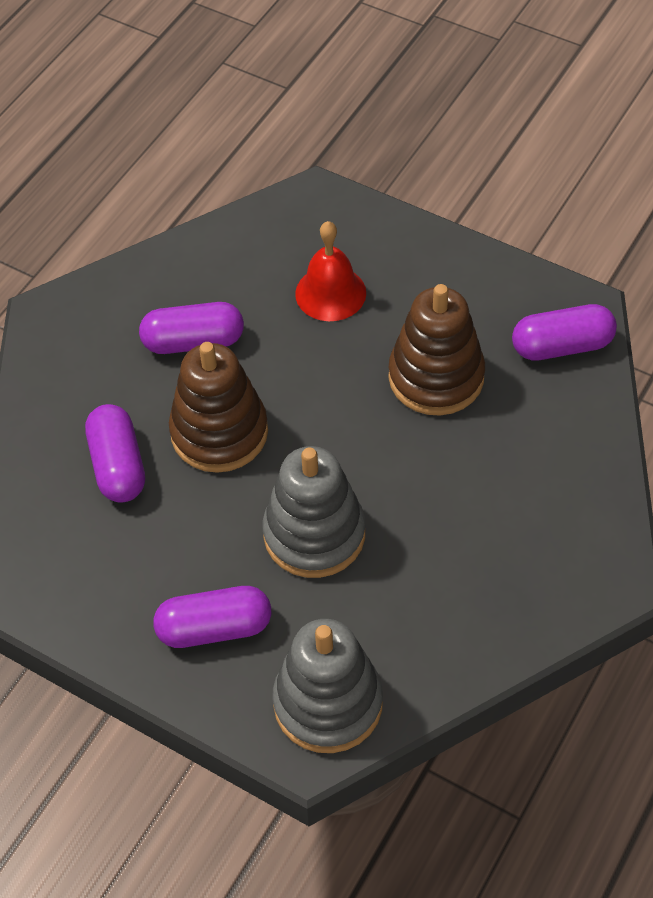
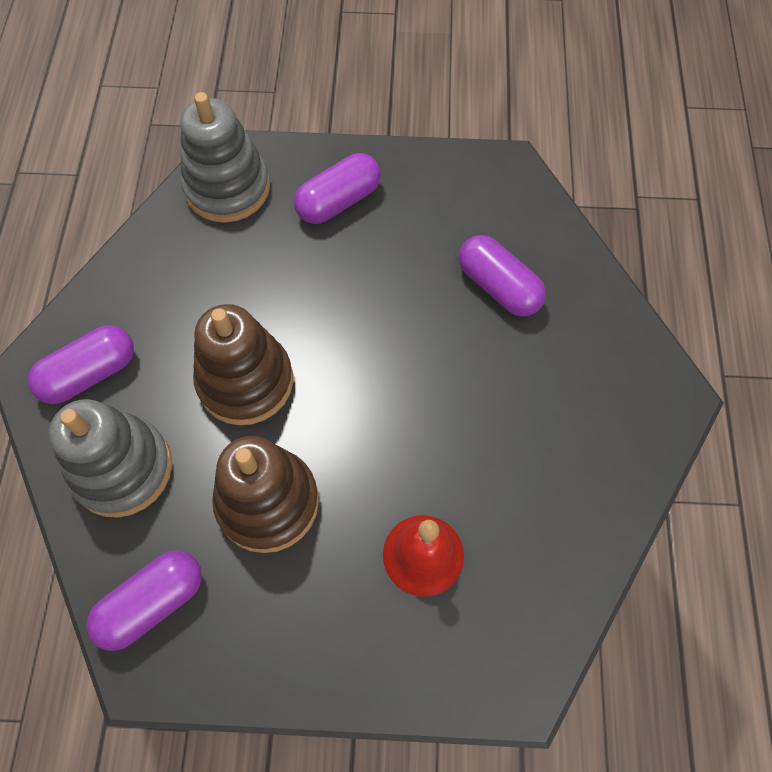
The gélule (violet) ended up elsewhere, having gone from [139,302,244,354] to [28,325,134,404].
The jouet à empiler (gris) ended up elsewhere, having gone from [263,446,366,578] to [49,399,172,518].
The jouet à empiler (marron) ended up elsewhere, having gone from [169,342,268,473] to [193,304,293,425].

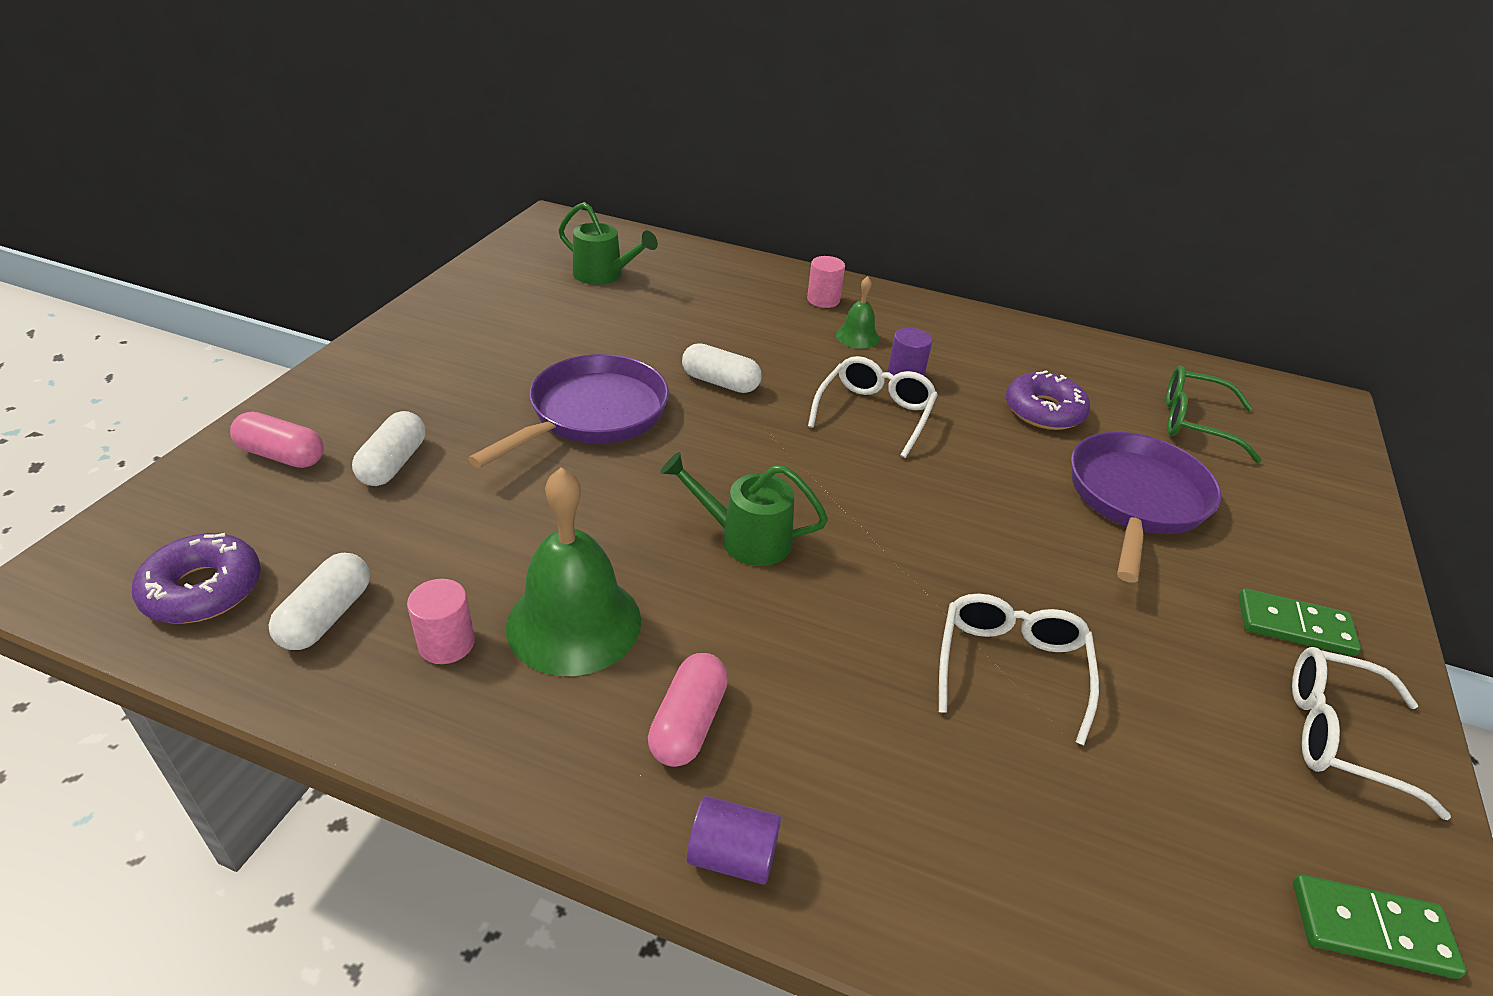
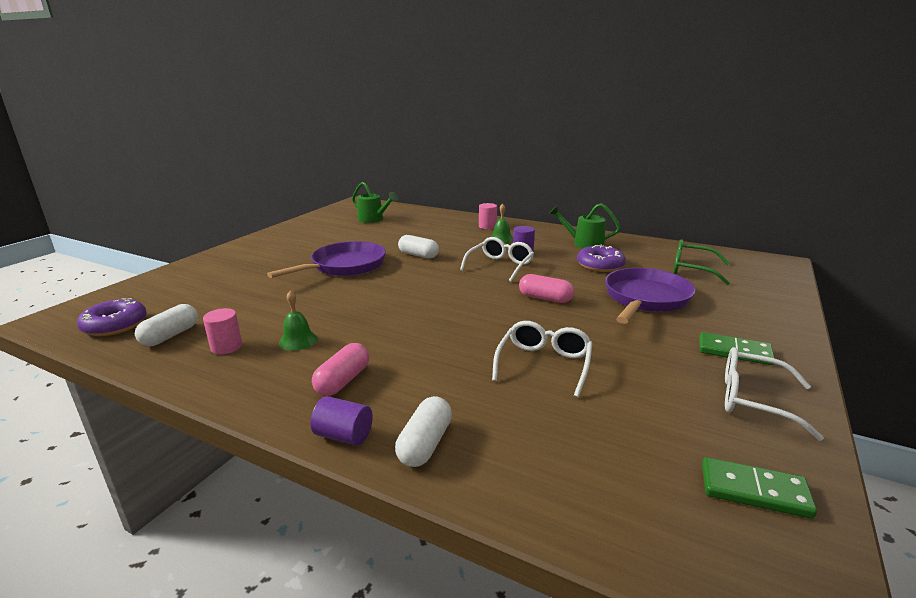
The size of the cloche (vert) at [506,467,641,676] changed by a factor of 0.50.
The gélule (blanc) ended up elsewhere, having gone from [352,411,425,486] to [395,396,452,467].
The gélule (rose) ended up elsewhere, having gone from [230,412,324,468] to [519,274,574,303].
The arrosoir (vert) ended up elsewhere, having gone from [661,452,828,566] to [549,203,620,248].

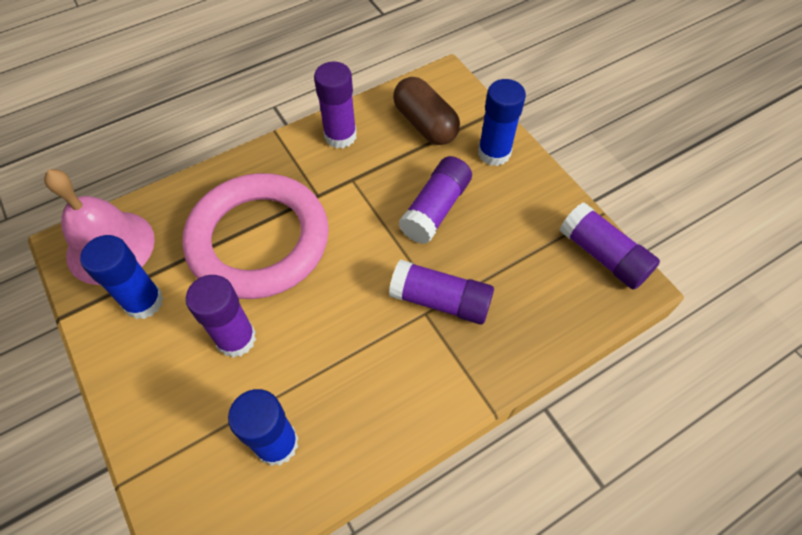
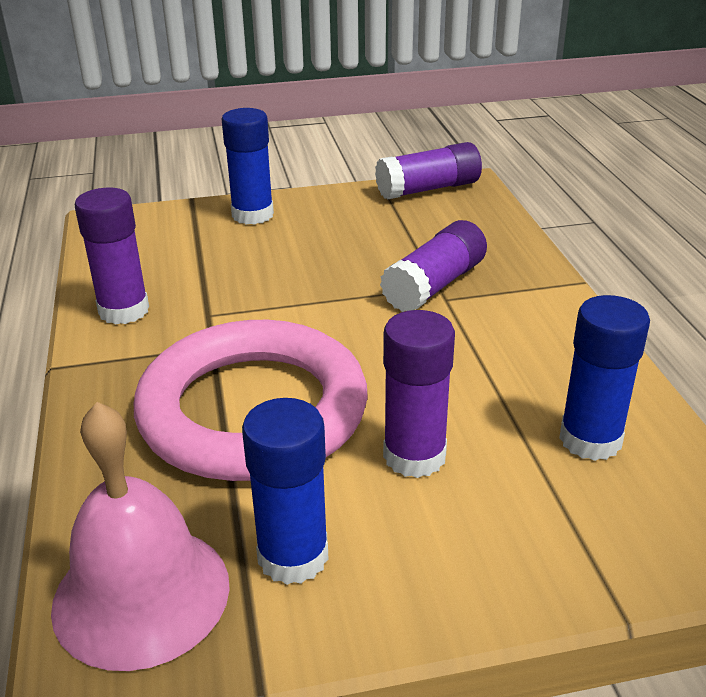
The second view lost the gélule (marron) at [393,77,460,145].
The second view lost the bâton de colle (violet) at [399,156,472,244].

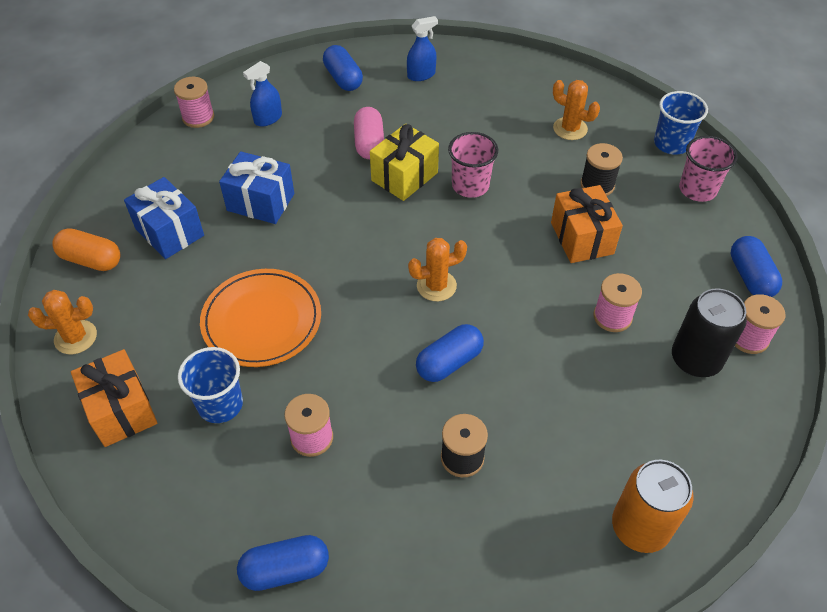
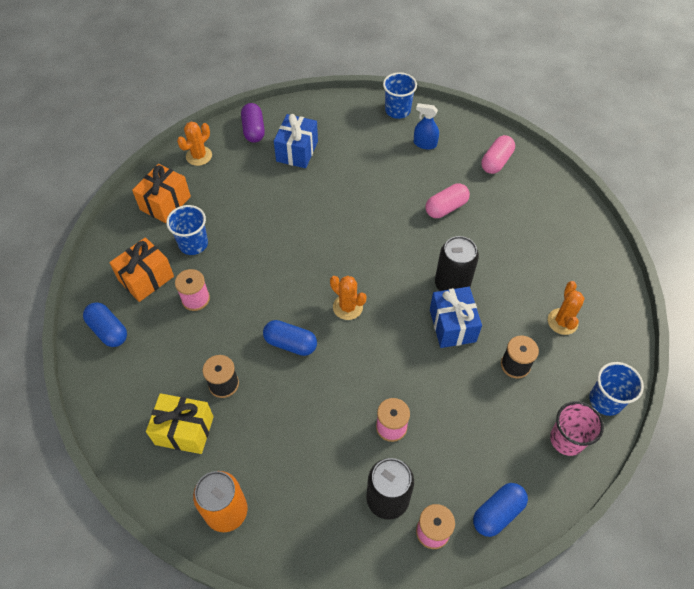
The cadeau (orange) ended up elsewhere, having gone from [551,185,623,263] to [109,237,174,302].
The cadeau (jaune) ended up elsewhere, having gone from [370,124,439,201] to [146,393,214,454].
The cactus (orange) at [28,290,97,354] ended up facing another way, 75 degrees clockwise from before.
What was the gélule (orange) at [52,228,120,271] turned into the gélule (violet) at [241,103,265,143].
Where the bobine (rose) stood at [174,77,214,128], the gobelet (bleu) came to stand at [383,72,417,119].
The cadeau (bleu) ended up elsewhere, having gone from [219,151,294,224] to [430,287,482,348].
Where the gobelet (rose) stood at [448,132,498,198], the canette (noir) came to stand at [435,236,479,291].
What was the gélule (bleu) at [323,45,363,91] turned into the gélule (rose) at [481,135,515,174].
The second view lost the assiette (orange) at [200,269,321,367].
The second view lost the vaporisateur (bleu) at [407,16,438,81].

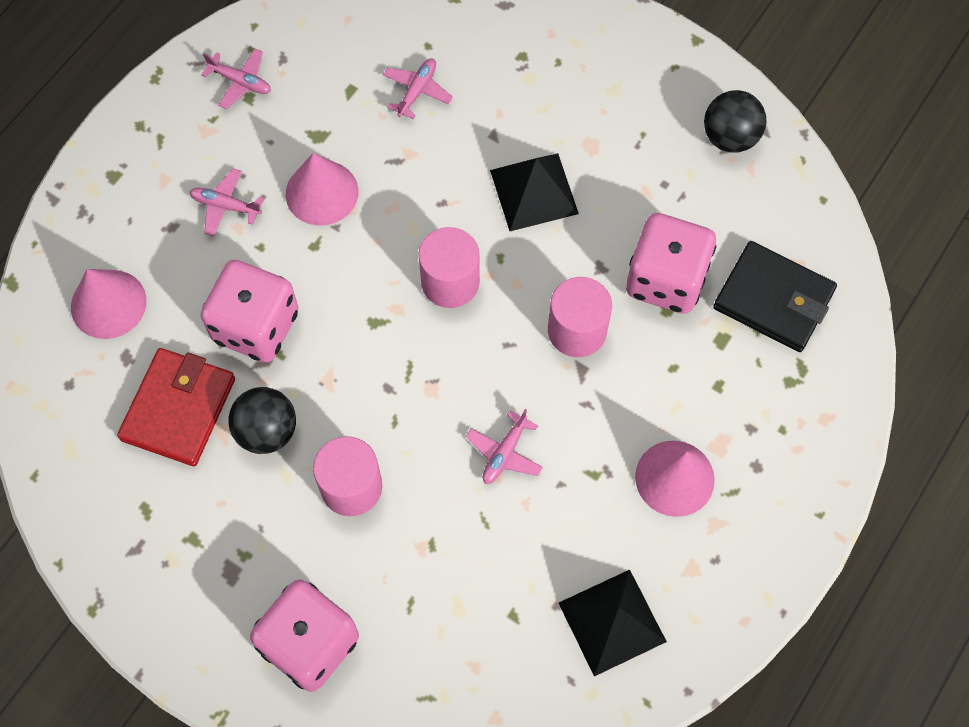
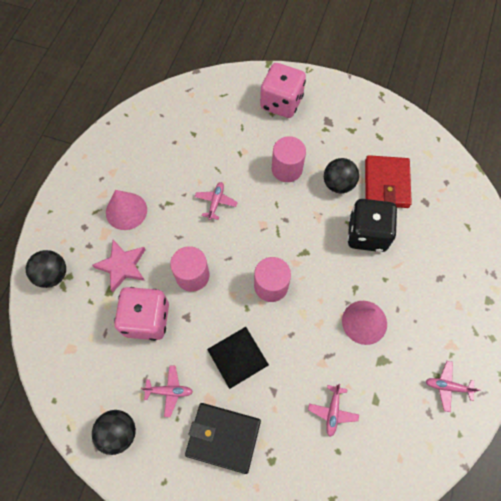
The second view gained the balle (noir) at [26,250,66,288].
The second view gained the étoile (rose) at [92,240,146,292].
The avion (rose) ended up elsewhere, having gone from [190,168,264,236] to [141,365,193,417].
The portefeuille (noir) ended up elsewhere, having gone from [713,241,837,352] to [185,403,261,474].
What was the dé (rose) at [200,260,299,362] turned into the dé (noir) at [347,199,397,252].
The second view lost the cône (rose) at [71,269,147,339].
The second view lost the pyramide (noir) at [559,570,667,676].

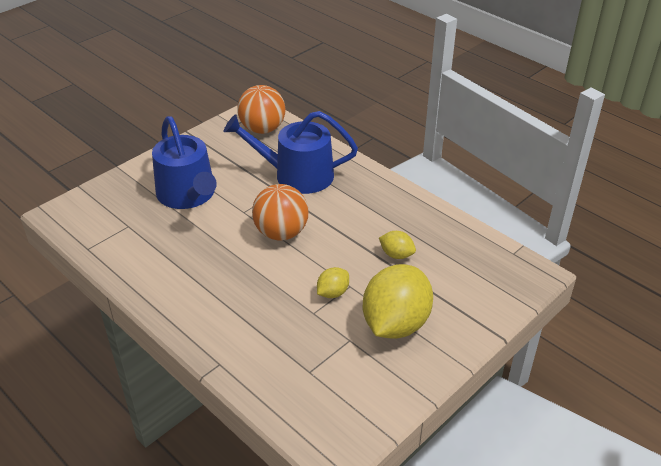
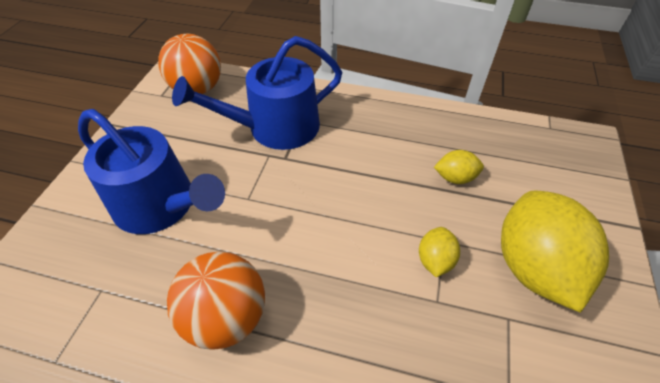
The balle (orange) ended up elsewhere, having gone from [252,184,308,241] to [167,252,265,350].

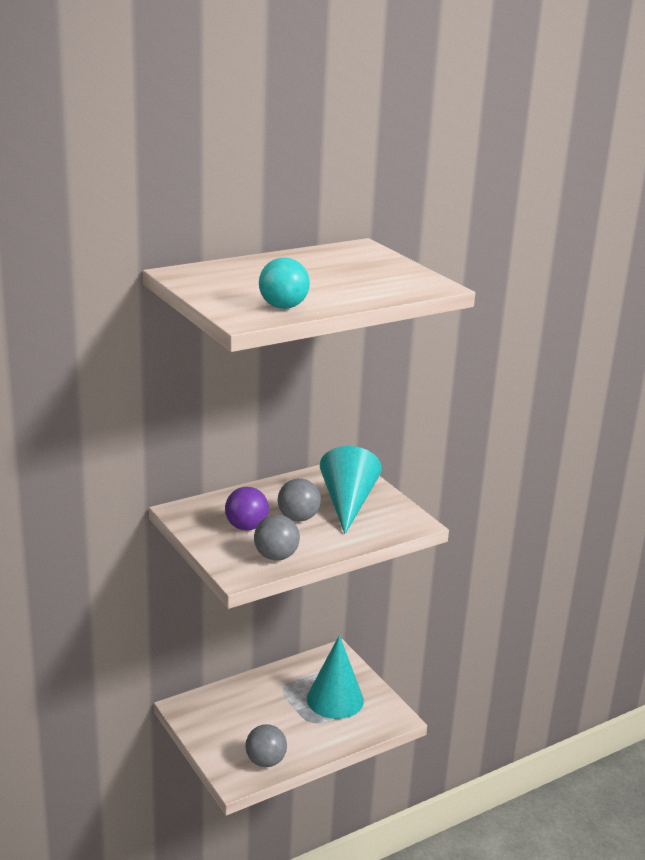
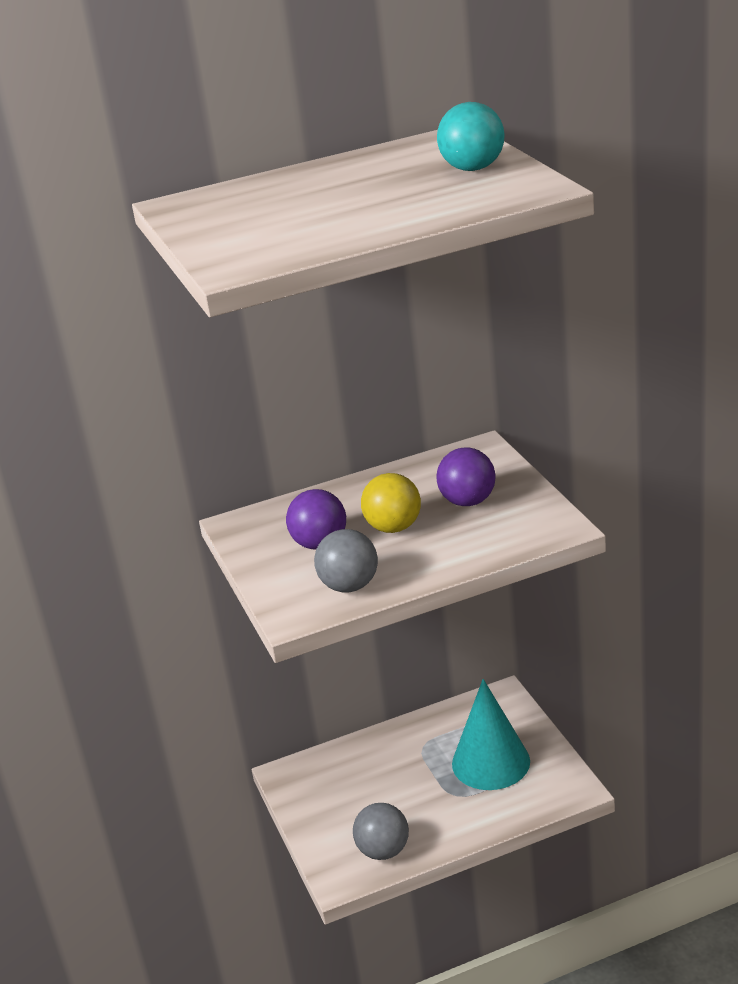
What was the balle (gris) at [278,478,321,522] turned into the balle (jaune) at [361,473,421,533].
Where the cône (turquoise) stood at [320,446,382,534], the balle (violet) came to stand at [436,448,496,506].
The balle (turquoise) ended up elsewhere, having gone from [259,257,310,309] to [437,102,505,171].

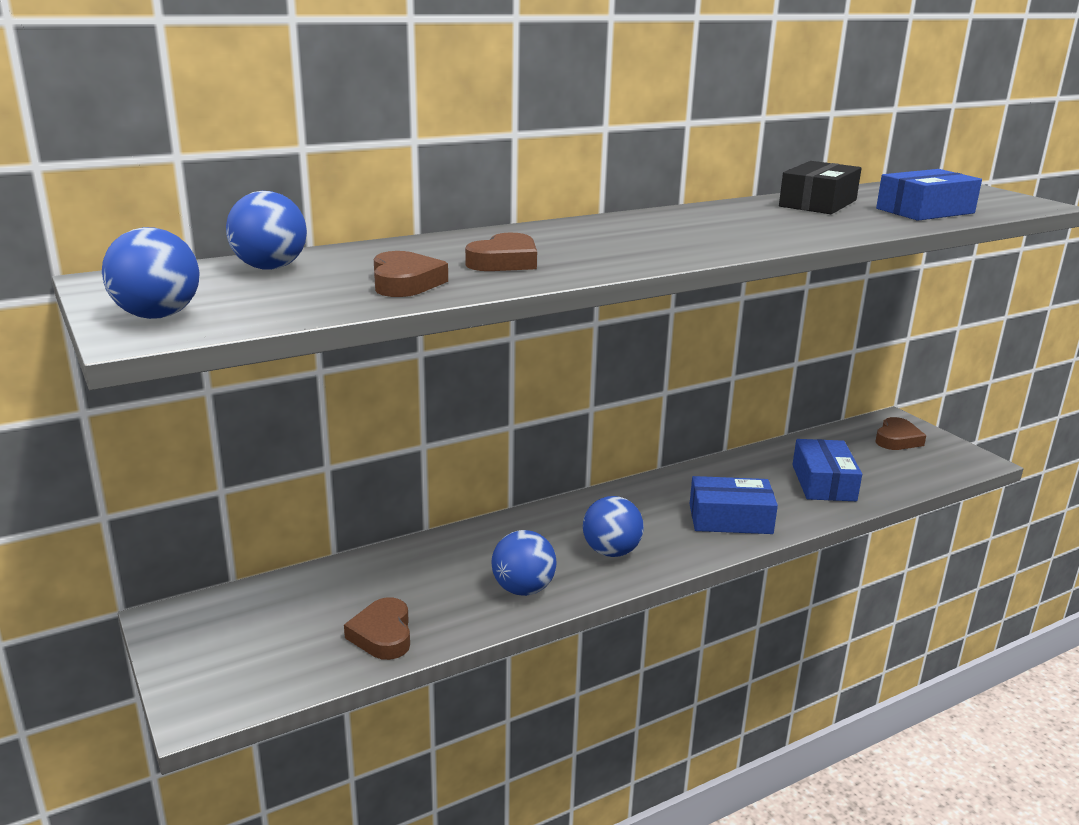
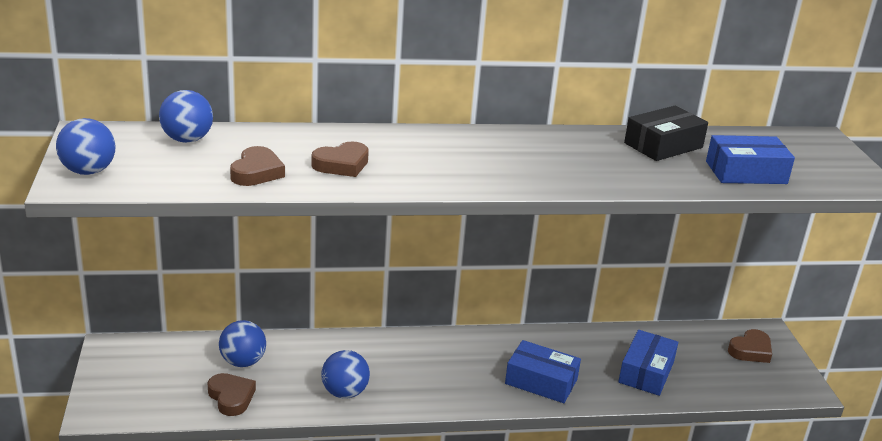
The cœur (marron) at [344,597,410,660] ended up facing another way, 135 degrees clockwise from before.
The balle (bleu) ended up elsewhere, having gone from [583,496,644,557] to [219,320,266,367].

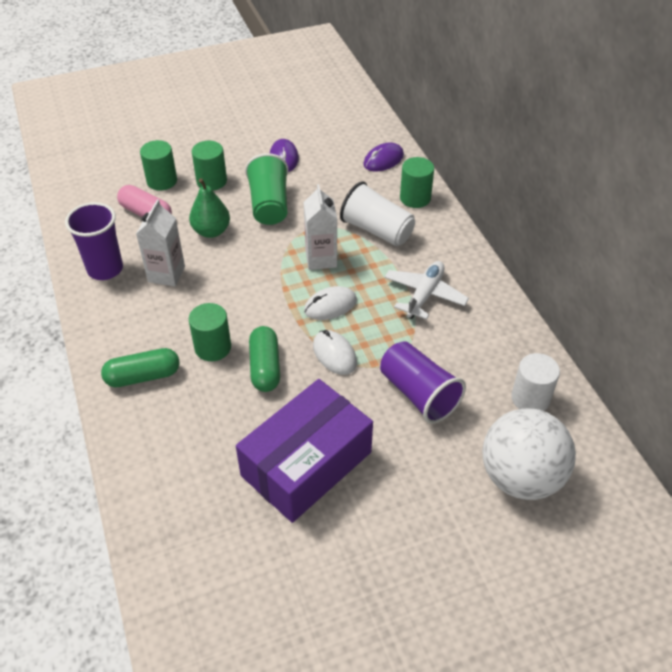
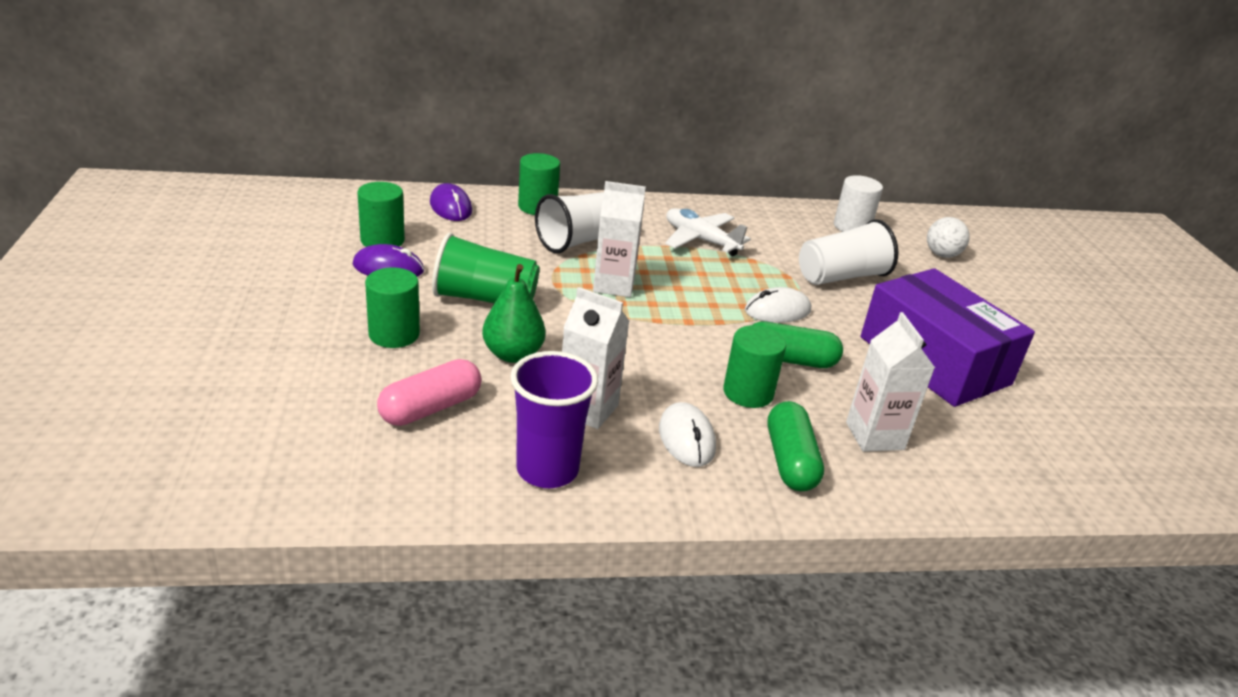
The cylindre (vert) ended up elsewhere, having gone from [140,140,177,191] to [357,182,405,247].
The souris (blanc) ended up elsewhere, having gone from [304,286,357,320] to [659,402,716,467].
What was the gobelet (violet) at [380,341,466,424] turned into the gobelet (blanc) at [799,219,898,285].
The second view gained the brique de lait (blanc) at [846,312,935,452].
The size of the balle (blanc) at [482,408,576,500] changed by a factor of 0.49.

